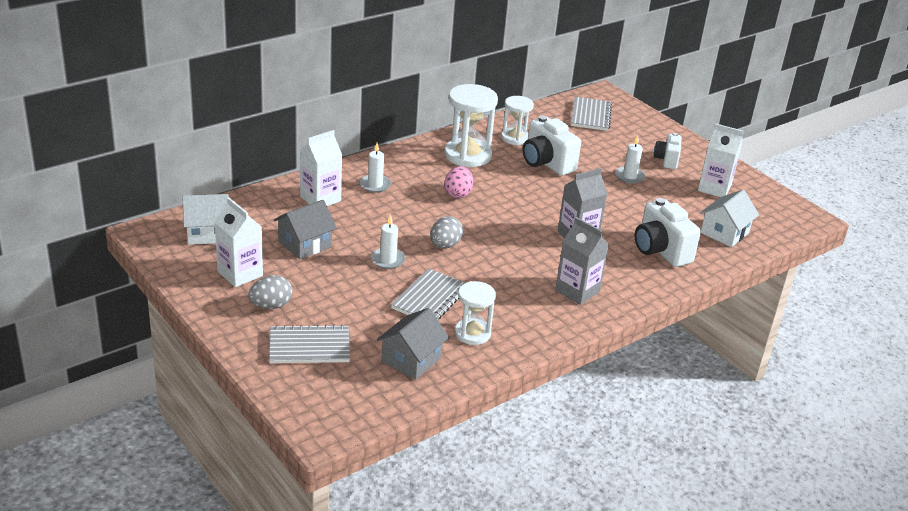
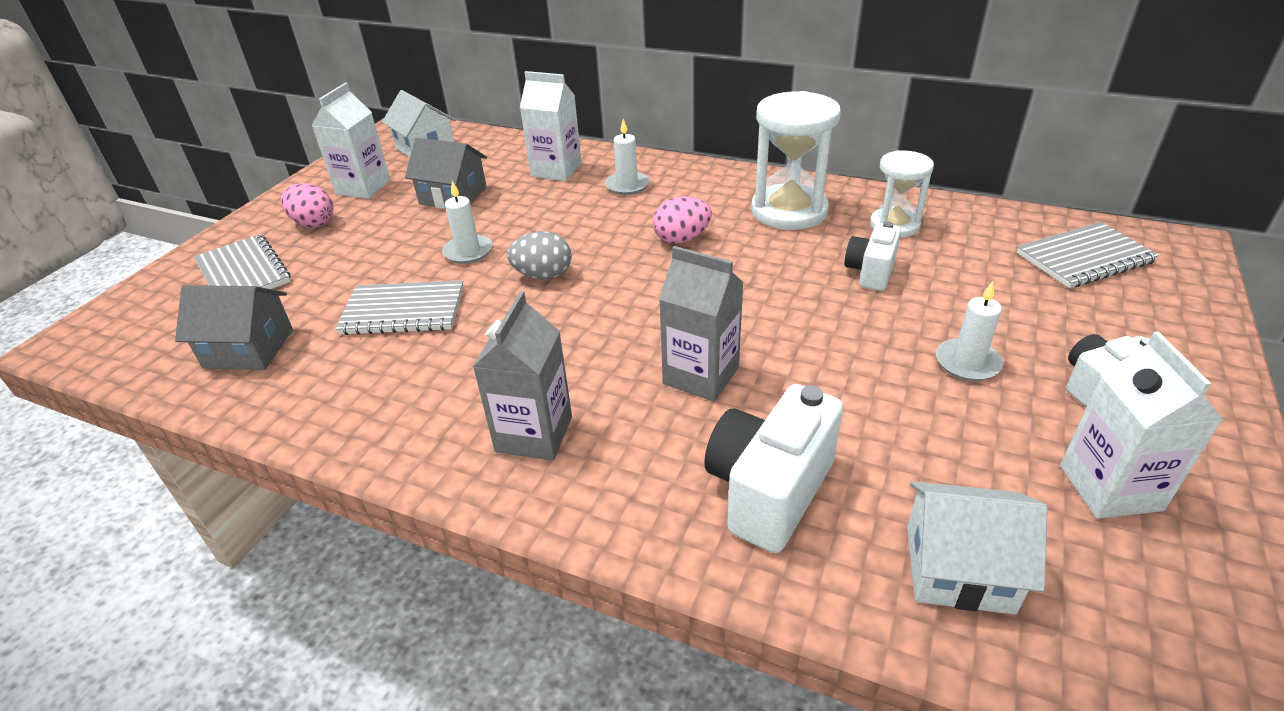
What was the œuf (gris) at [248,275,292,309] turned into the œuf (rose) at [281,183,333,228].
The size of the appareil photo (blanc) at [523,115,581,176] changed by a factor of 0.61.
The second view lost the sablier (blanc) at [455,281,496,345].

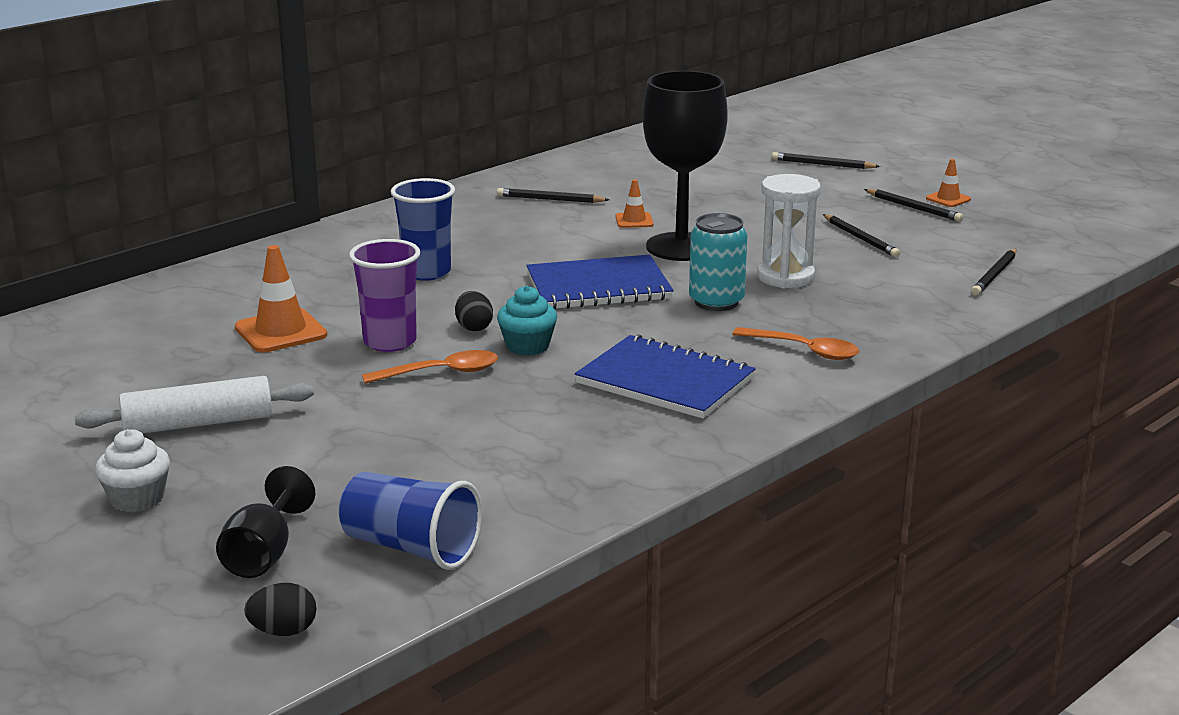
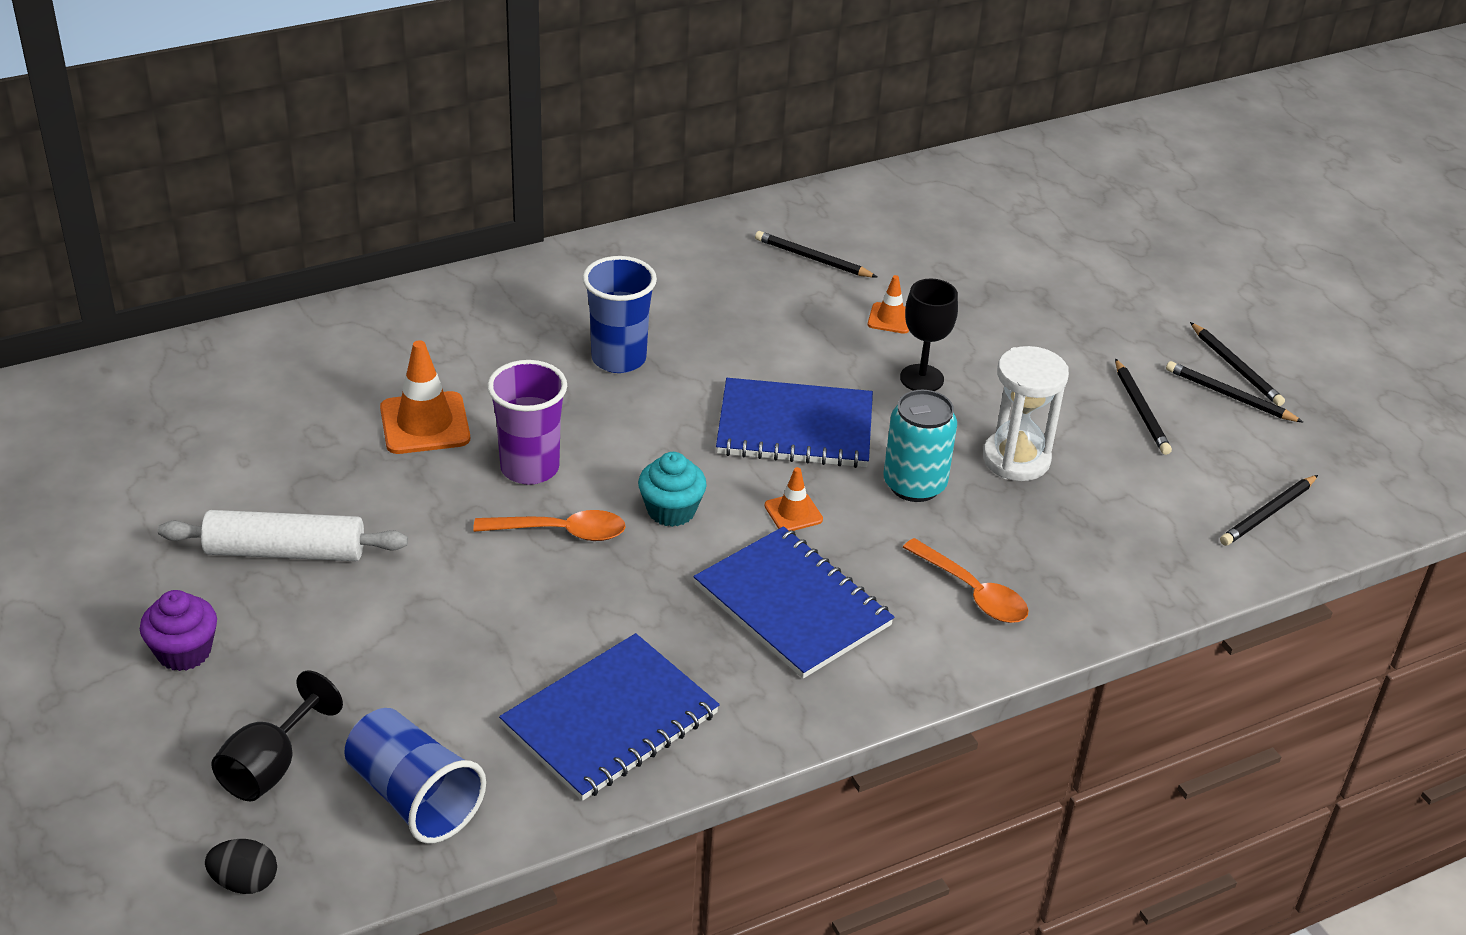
What was the muffin (blanc) at [95,429,170,512] turned into the muffin (violet) at [140,590,217,671].
The second view gained the carnet (bleu) at [499,633,720,801].
The cône de chantier (orange) ended up elsewhere, having gone from [926,159,971,207] to [765,467,823,531].
The size of the verre à pied (noir) at [643,71,728,261] changed by a factor of 0.53.
The crayon (noir) ended up elsewhere, having gone from [772,152,880,169] to [1166,361,1304,423].
The second view lost the œuf (noir) at [455,291,493,331].

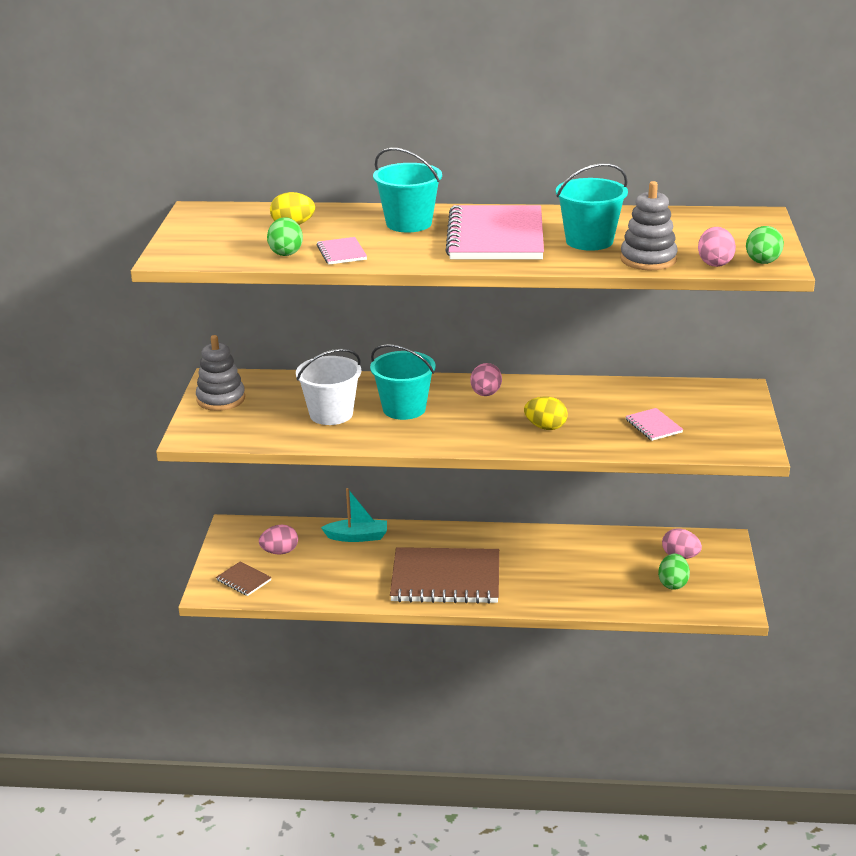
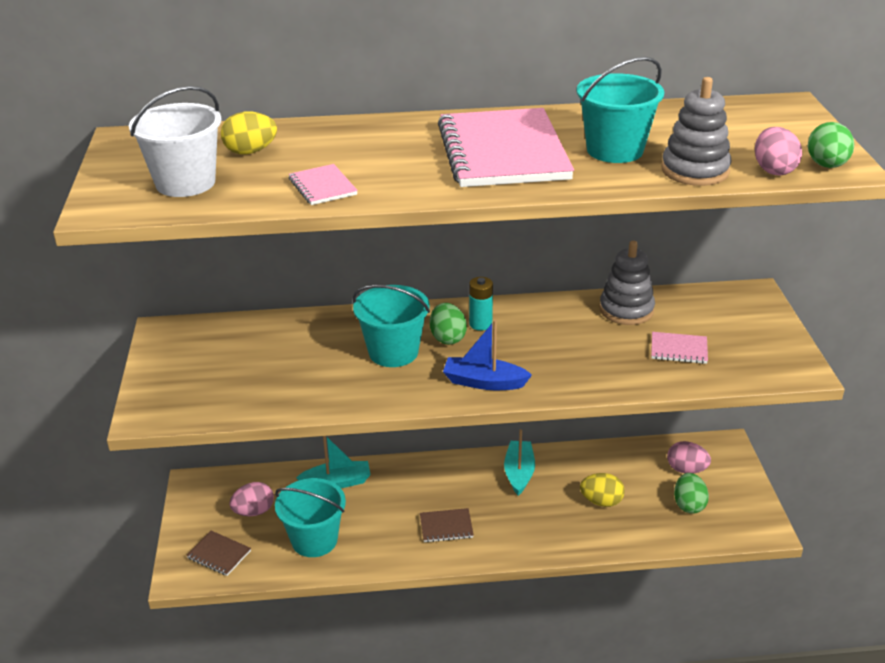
The seau (blanc) ended up elsewhere, having gone from [296,349,361,425] to [129,86,222,197].
The seau (turquoise) ended up elsewhere, having gone from [373,148,442,232] to [275,478,346,557].
The size of the carnet (marron) at [390,547,499,604] changed by a factor of 0.43.
The œuf (vert) ended up elsewhere, having gone from [267,217,303,256] to [430,303,467,345].
The second view gained the bateau (bleu) at [443,320,532,390].
Where the œuf (rose) stood at [470,363,502,396], the pile (turquoise) came to stand at [469,277,493,330].
The second view gained the bateau (turquoise) at [504,429,535,496].
The œuf (jaune) ended up elsewhere, having gone from [524,396,568,430] to [580,473,625,507].
The jouet à empiler (gris) ended up elsewhere, having gone from [196,335,245,411] to [599,241,655,325].
The carnet (rose) at [625,408,683,441] ended up facing another way, 45 degrees counterclockwise from before.

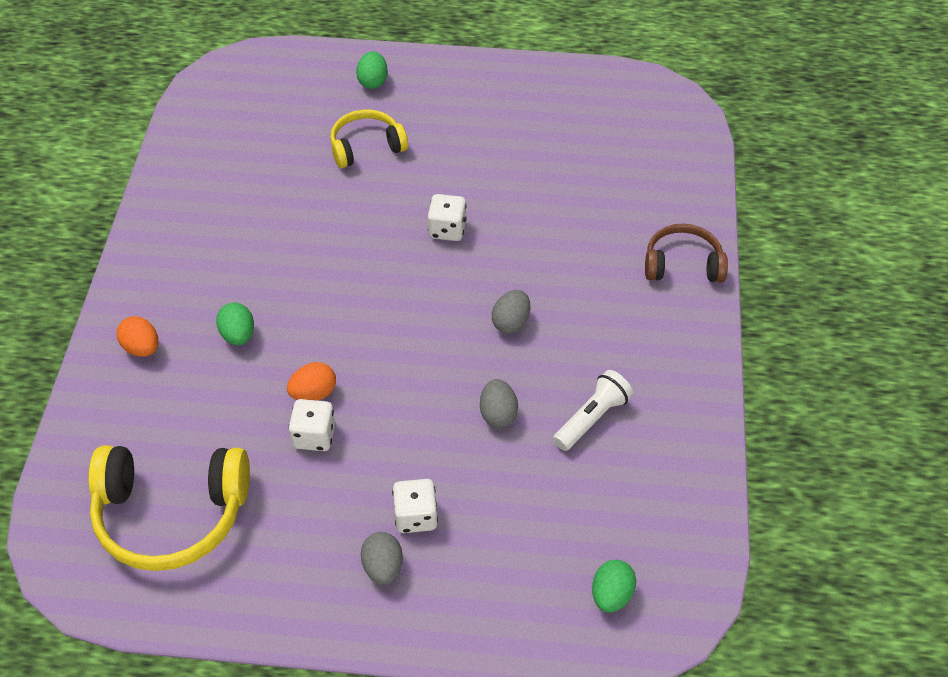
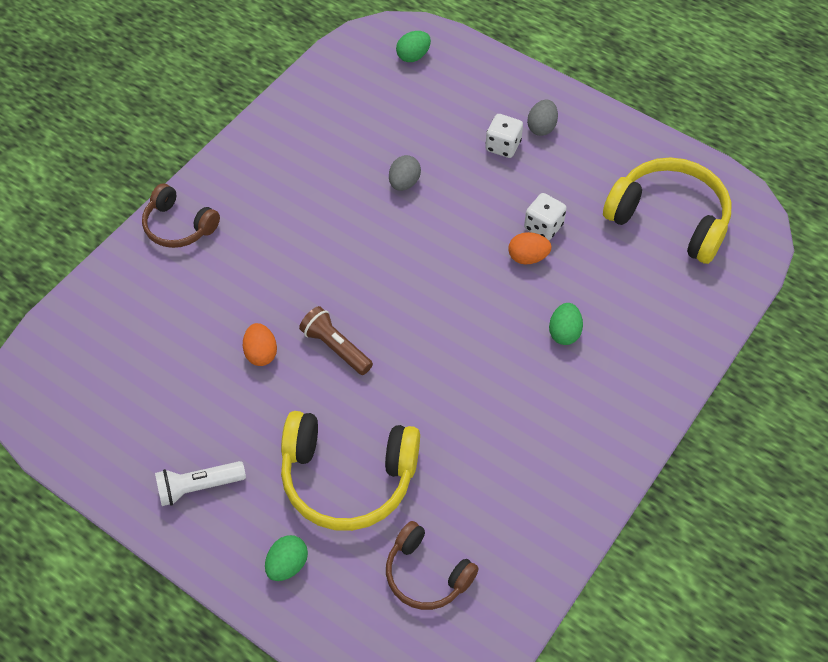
The lampe de poche (blanc) ended up elsewhere, having gone from [553,370,633,451] to [155,461,246,506].
The œuf (orange) ended up elsewhere, having gone from [116,316,158,357] to [243,323,277,366].
The size of the casque audio (jaune) at [330,109,408,168] changed by a factor of 1.66.
Where the dé (blanc) stood at [428,194,467,241], the lampe de poche (marron) came to stand at [299,306,373,375].
The second view gained the casque audio (marron) at [386,521,479,610].
The second view lost the œuf (gris) at [492,290,530,334].

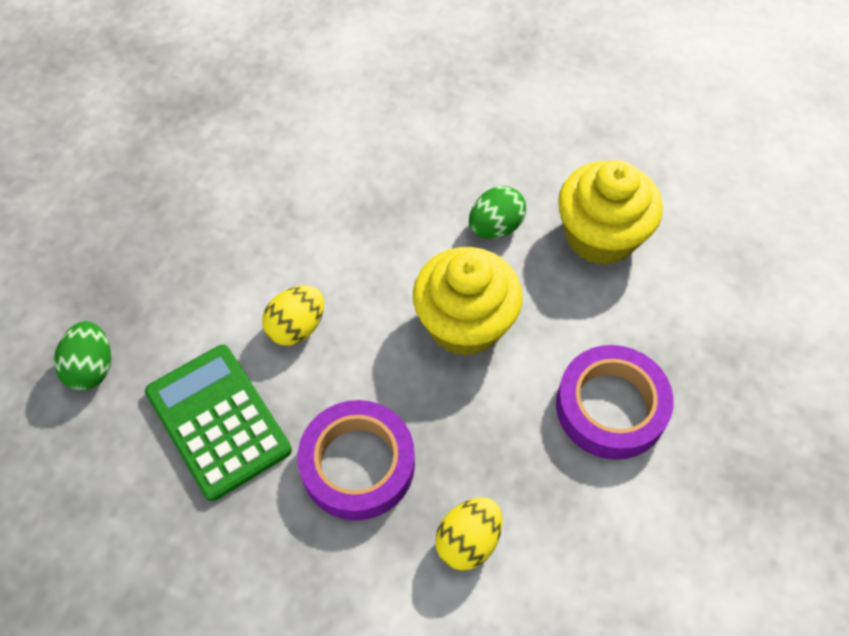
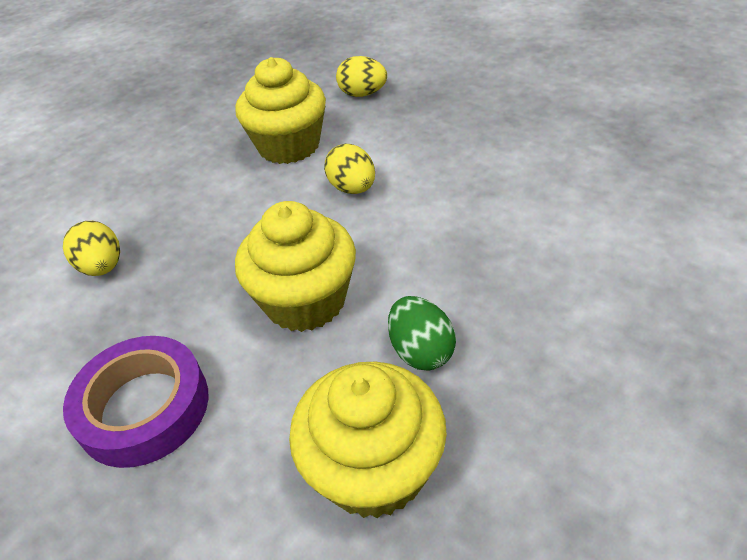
Where the calculatrice (vert) stood at [145,345,292,501], the muffin (jaune) came to stand at [235,57,326,164].
What was the œuf (vert) at [54,321,111,391] turned into the œuf (jaune) at [336,56,387,97].
The second view lost the ruban adhésif (violet) at [298,400,415,520].

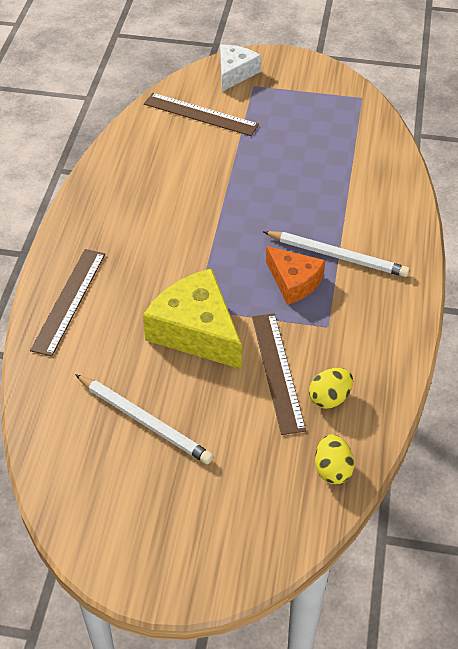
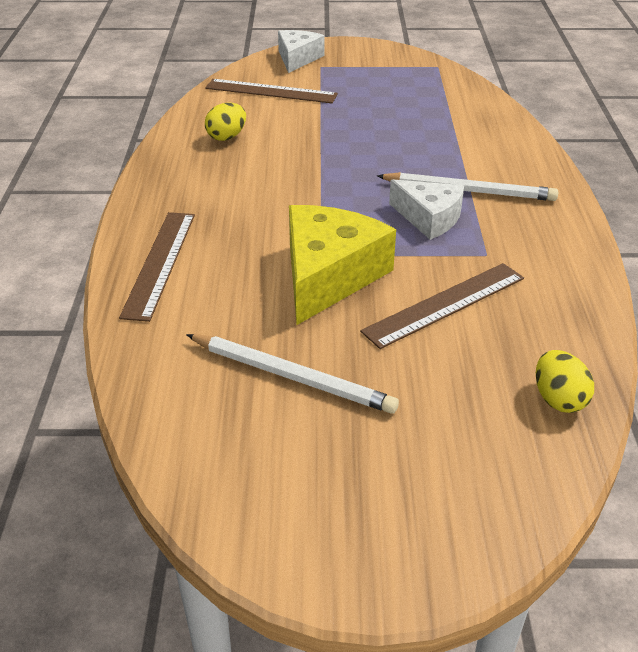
The œuf (jaune) ended up elsewhere, having gone from [309,368,353,409] to [205,103,246,141].
The fromage (jaune) at [143,268,242,369] ended up facing another way, 75 degrees clockwise from before.
The règle (marron) at [252,313,306,435] ended up facing another way, 75 degrees clockwise from before.
What was the fromage (orange) at [266,246,325,305] turned into the fromage (blanc) at [389,180,464,240].

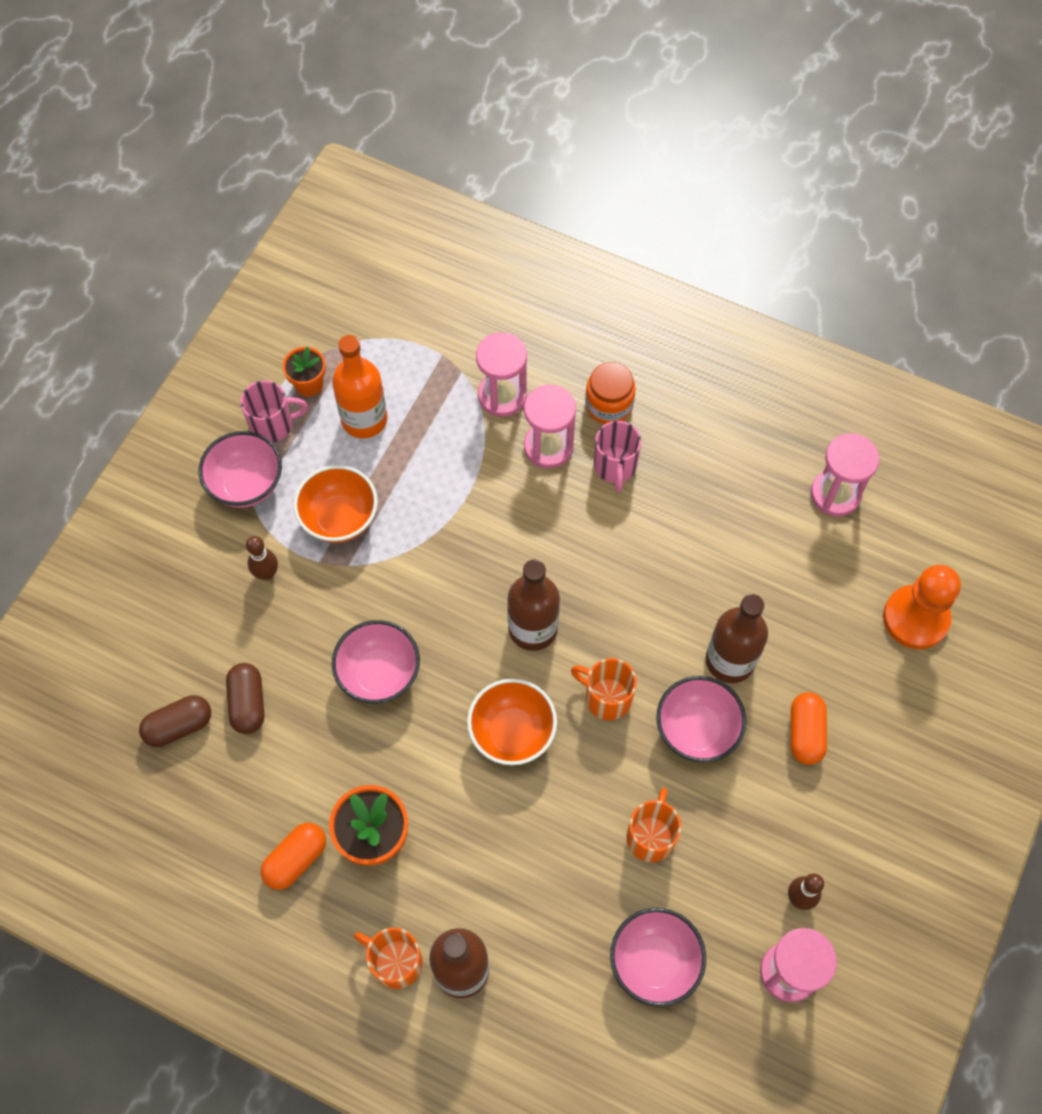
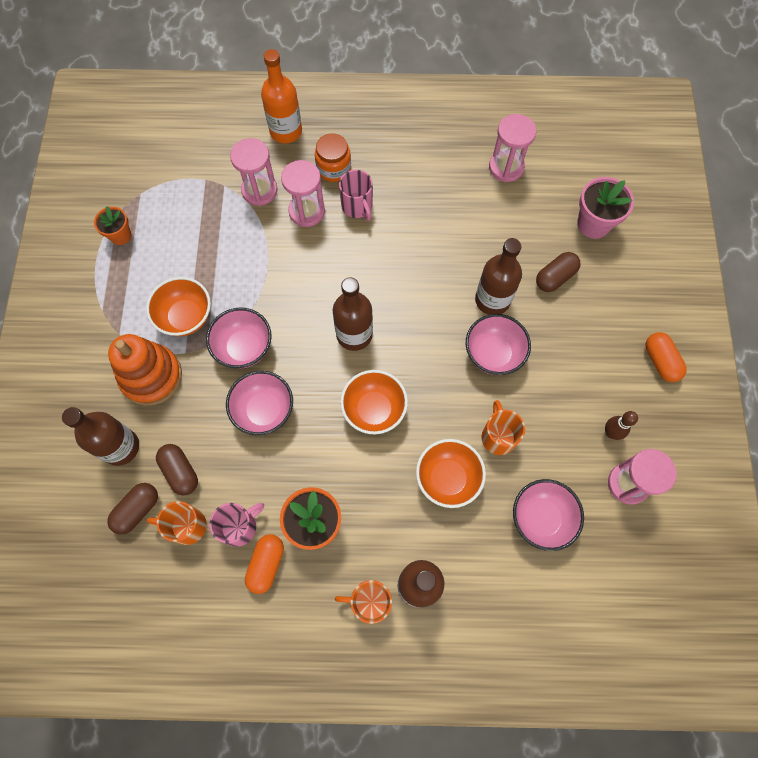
The second view gained the bouteille (marron) at [62,407,139,466].
Where the quille (marron) stood at [246,536,278,580], the jouet à empiler (orange) came to stand at [108,334,182,406].
The tasse (orange) ended up elsewhere, having gone from [571,658,637,720] to [147,501,207,545].
The bol (rose) ended up elsewhere, having gone from [199,431,282,508] to [206,308,272,369].
The tasse (rose) ended up elsewhere, having gone from [240,380,308,443] to [209,503,264,547].
The bouteille (orange) ended up elsewhere, having gone from [332,335,387,438] to [261,49,302,143].
The second view gained the bol (orange) at [416,439,486,508].
The second view gained the gélule (marron) at [536,252,581,292].
Where the pion (orange) stood at [883,565,961,649], the pot de fleurs (rose) came to stand at [577,177,634,239].
The gélule (orange) ended up elsewhere, having gone from [791,692,827,765] to [646,332,687,382].

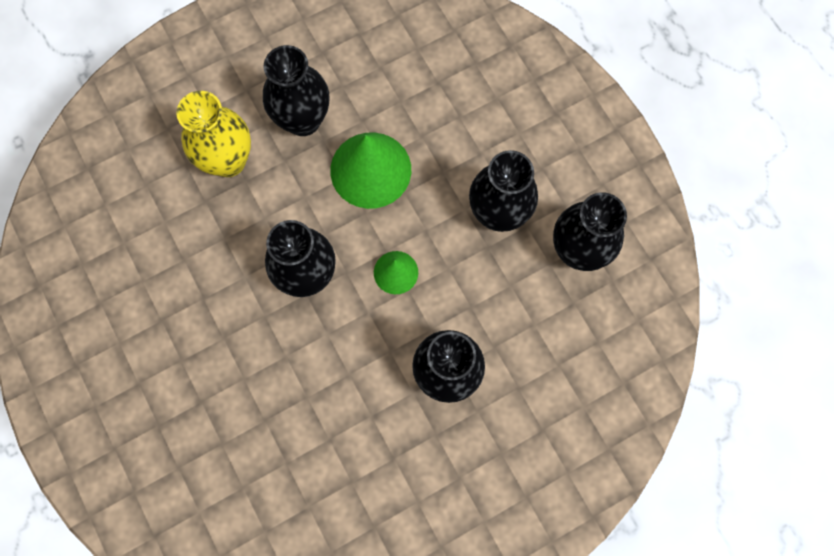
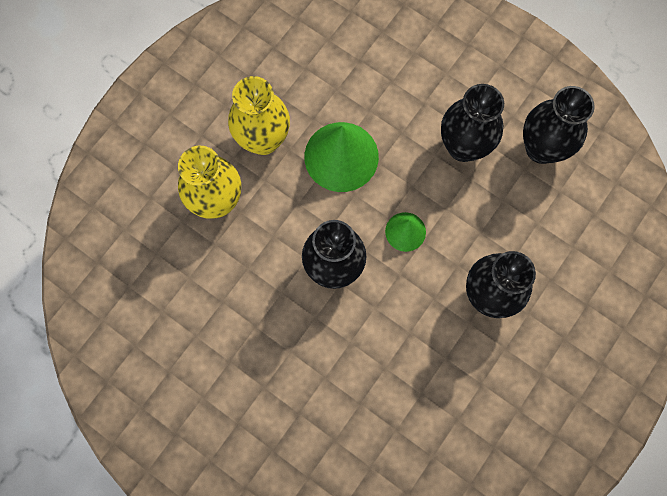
What was the vase (noir) at [263,45,329,136] turned into the vase (jaune) at [228,76,290,155].

